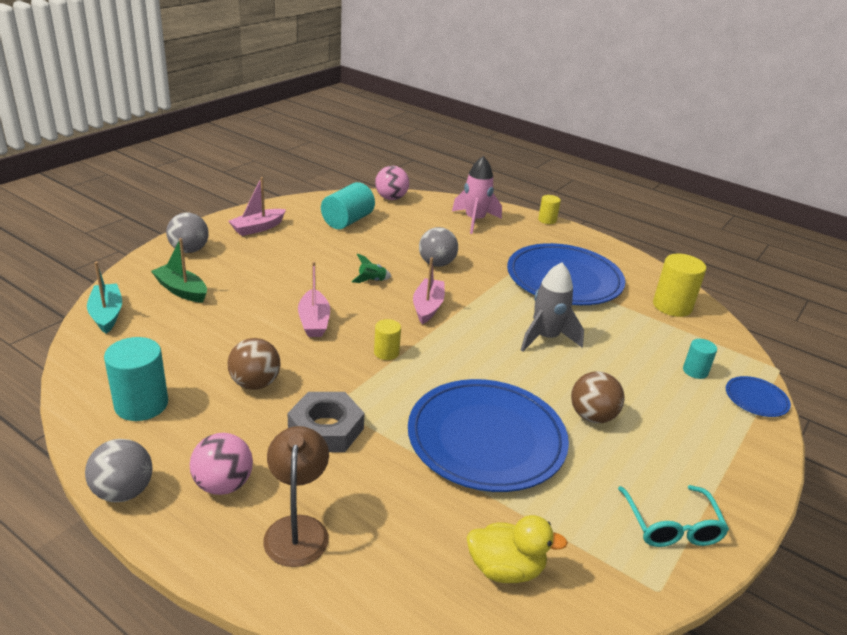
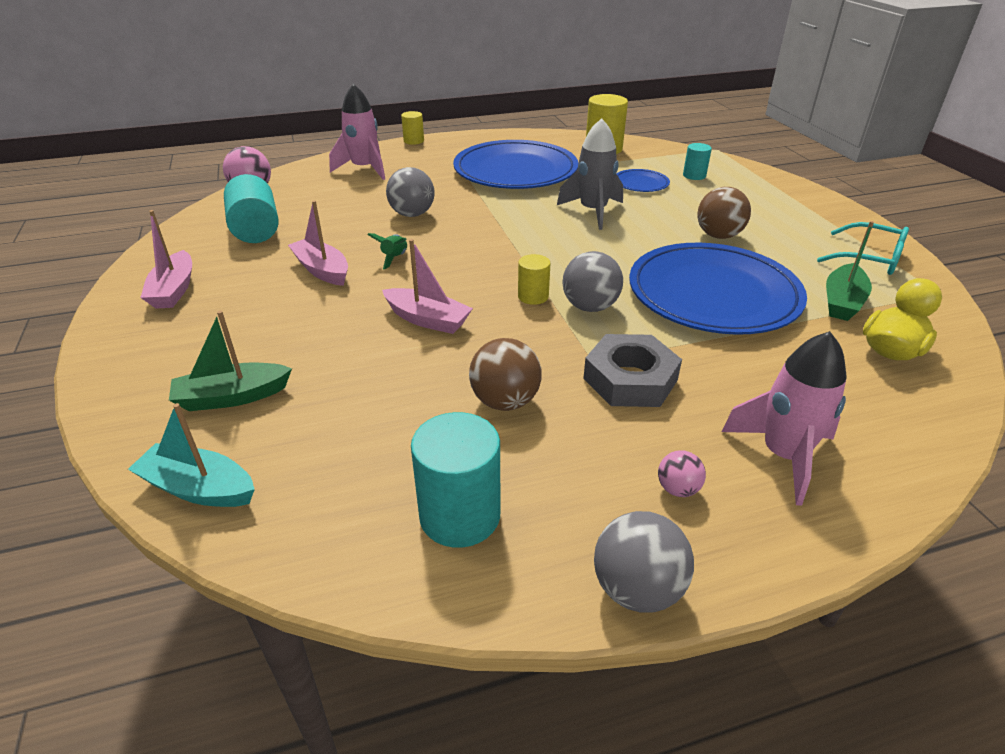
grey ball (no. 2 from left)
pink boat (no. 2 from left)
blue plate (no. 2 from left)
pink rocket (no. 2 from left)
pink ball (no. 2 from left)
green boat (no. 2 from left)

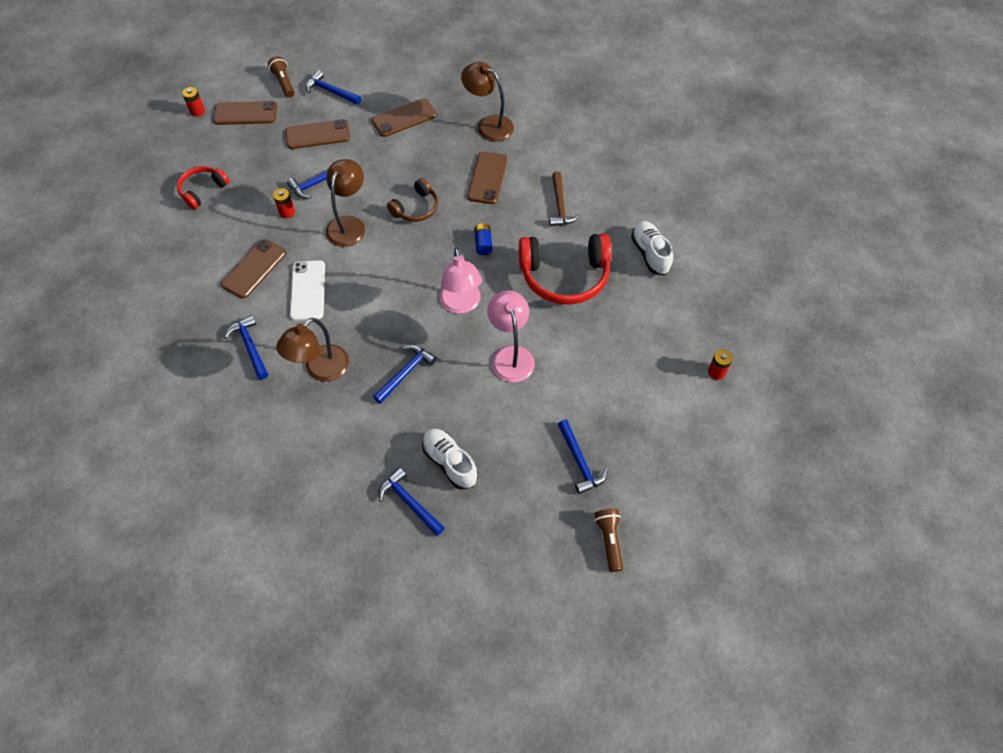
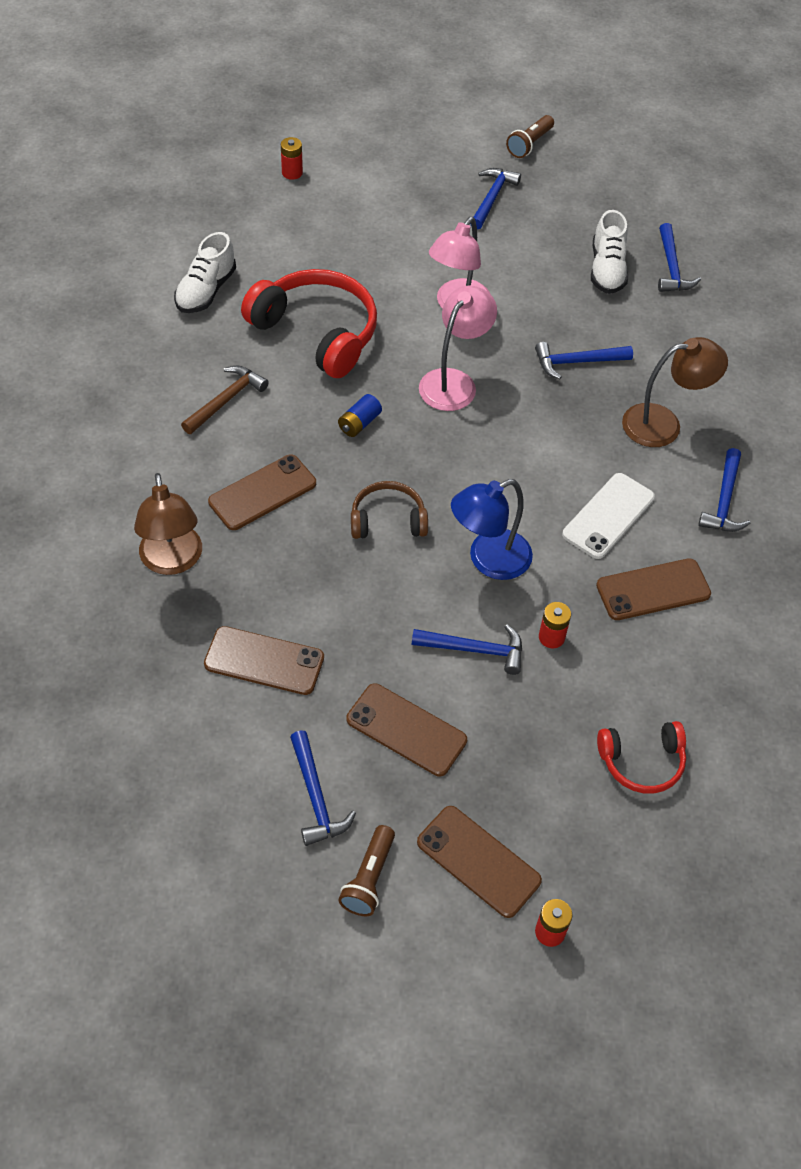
blue lamp

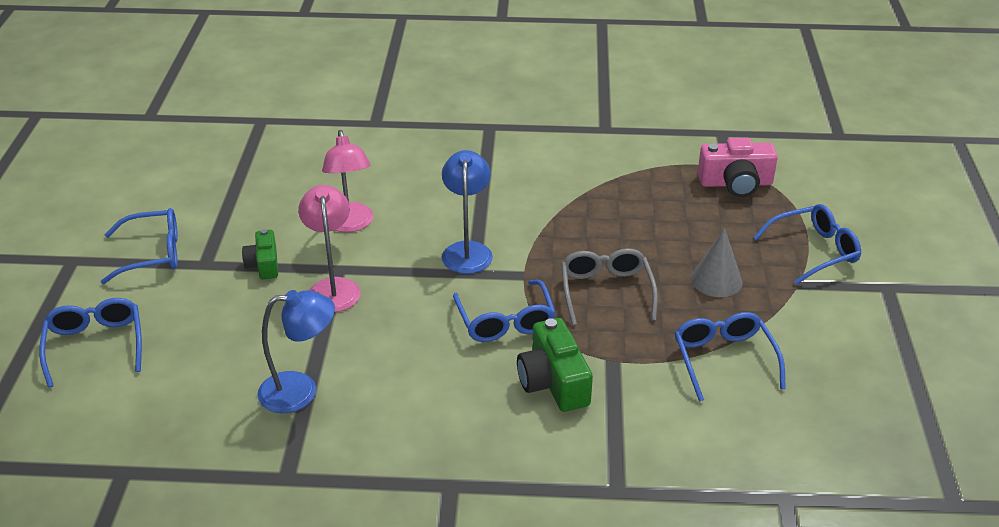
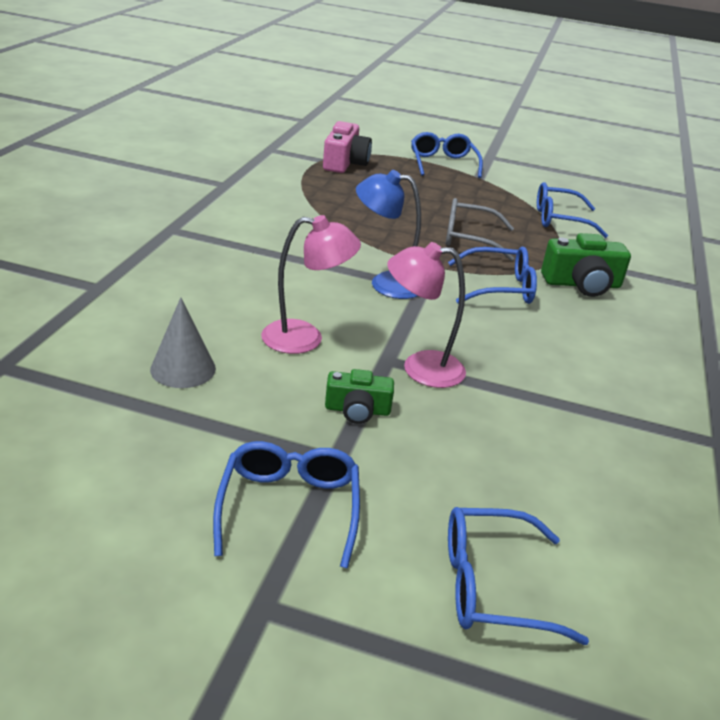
grey cone
blue lamp (no. 1 from left in the first image)

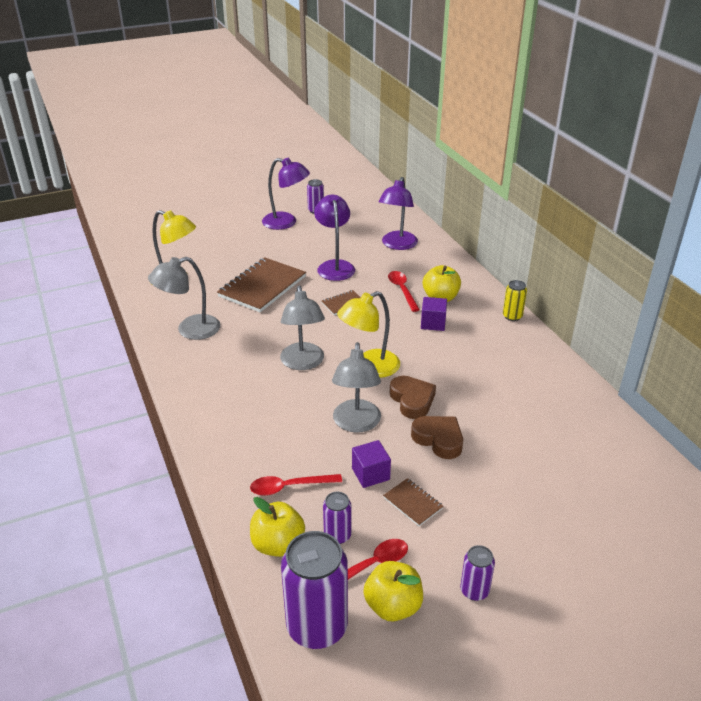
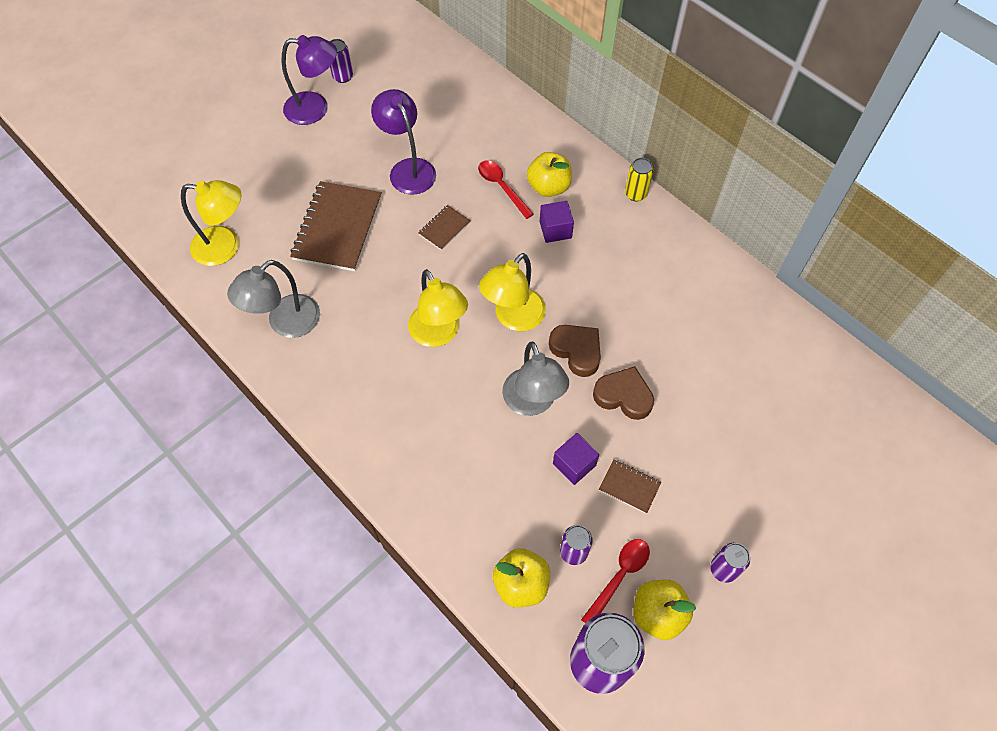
purple lamp (no. 3 from left in the first image)
yellow lamp (no. 2 from left)
red spoon (no. 1 from left in the first image)

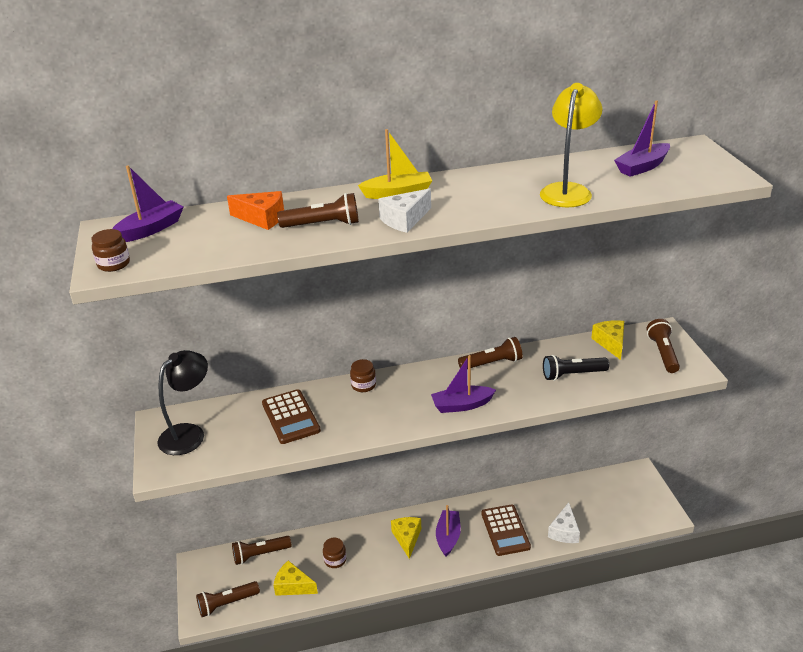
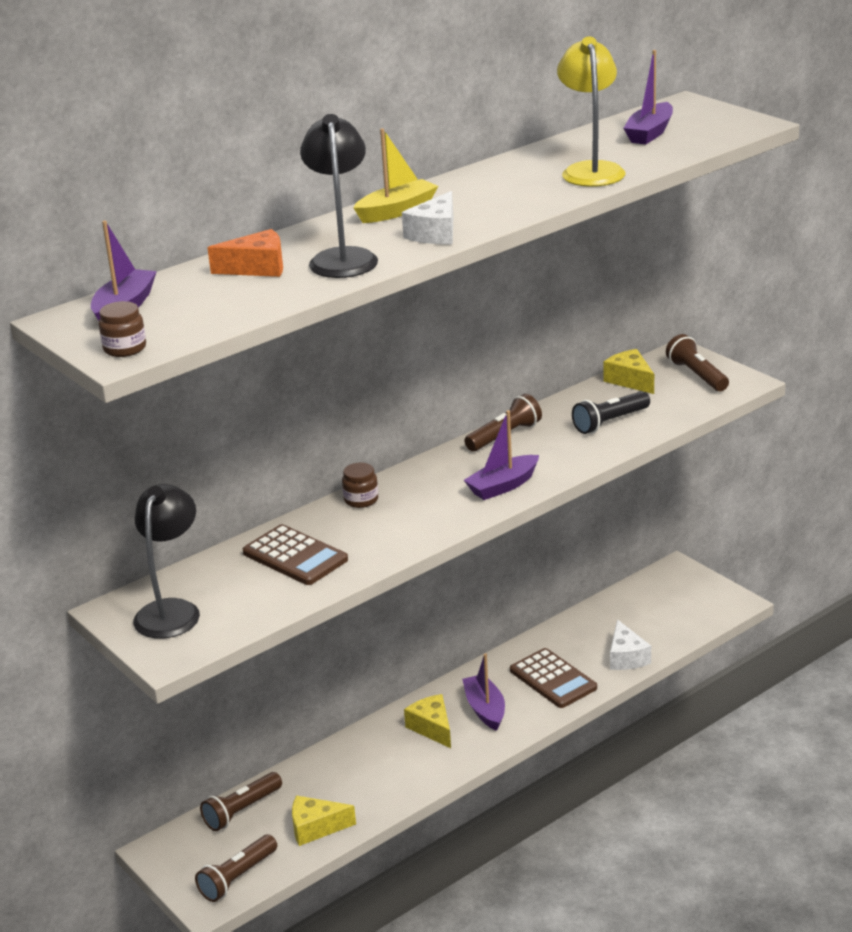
black lamp (no. 2 from left)
brown jar (no. 2 from left in the first image)

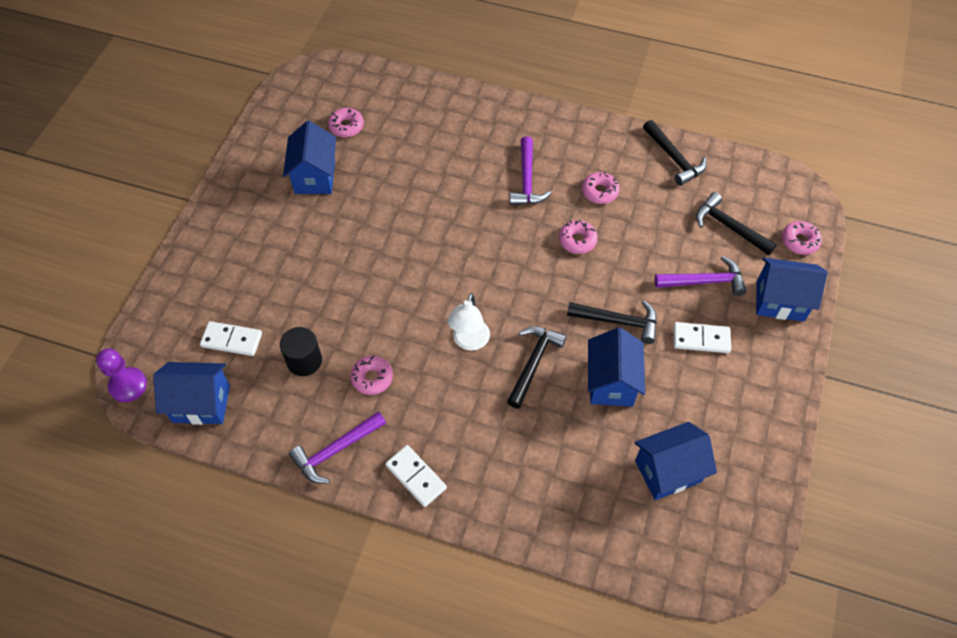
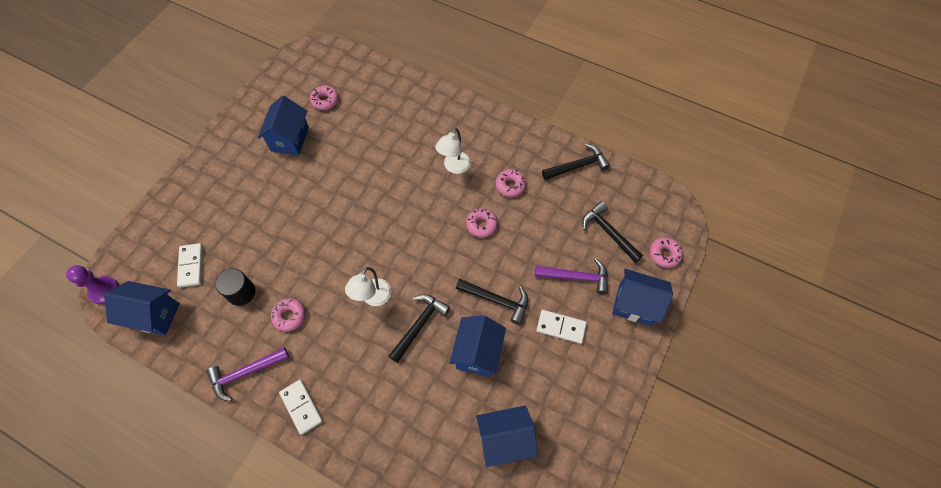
black hammer (no. 3 from left)
white lamp (no. 2 from left)
white domino (no. 1 from left)

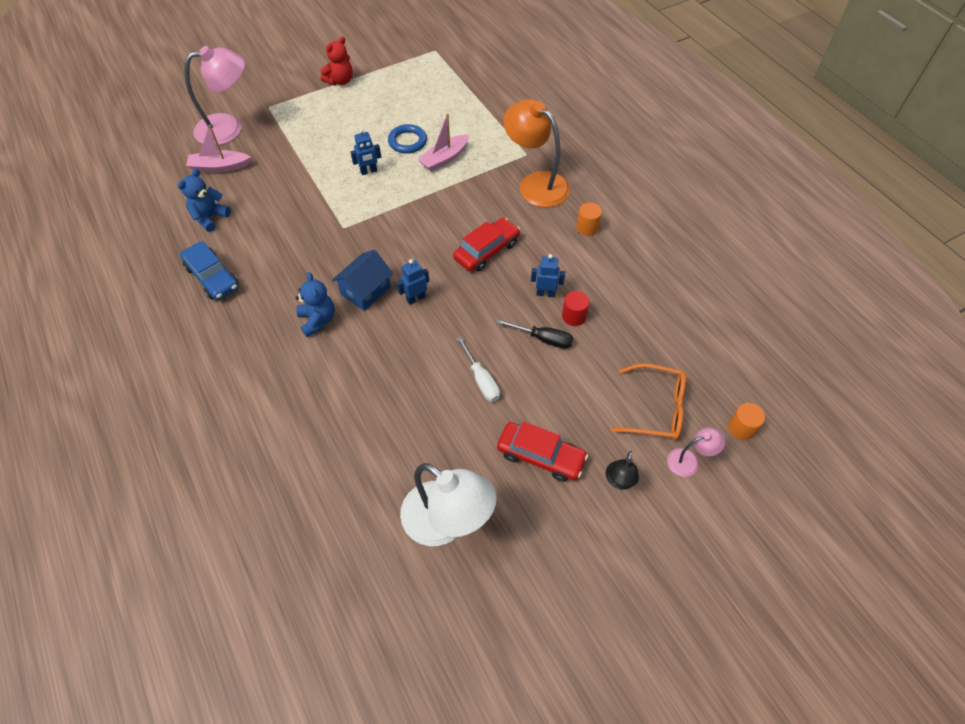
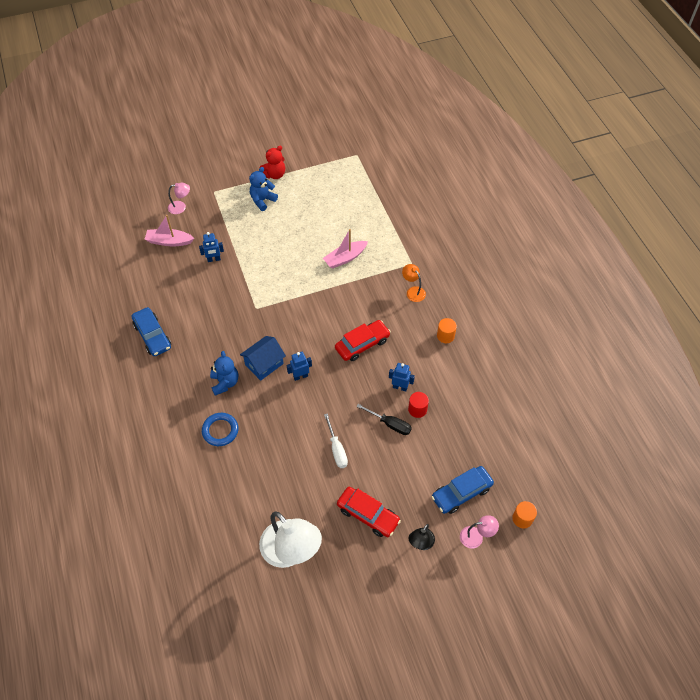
pink lamp (no. 1 from left)
orange lamp
blue ring
blue robot (no. 1 from left)
blue teddy bear (no. 2 from left)
blue car (no. 2 from left)

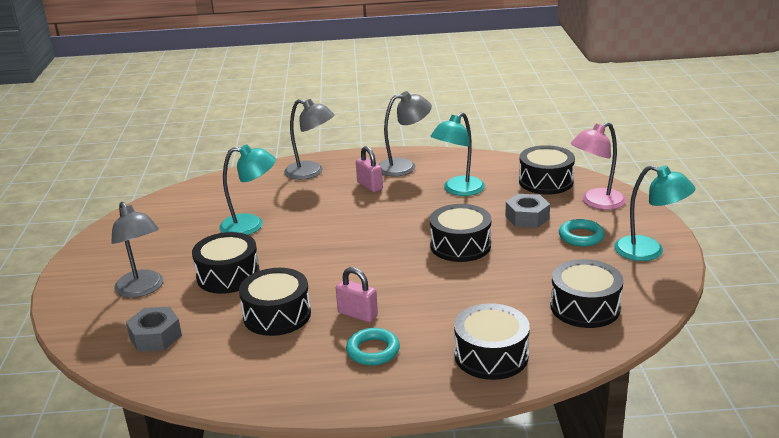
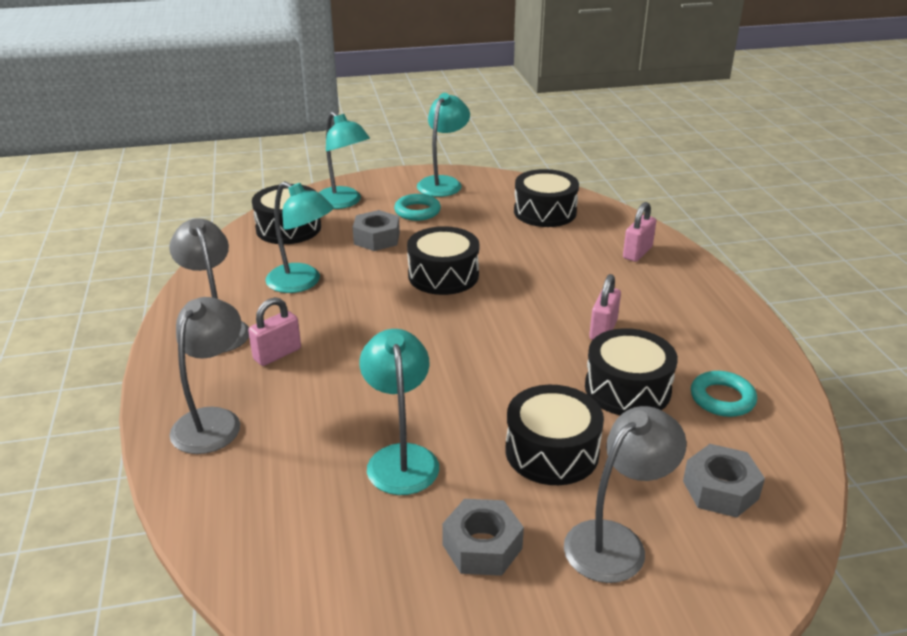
turquoise lamp (no. 2 from left)
pink padlock (no. 3 from left)
turquoise ring (no. 2 from left)
grey nut (no. 2 from left)

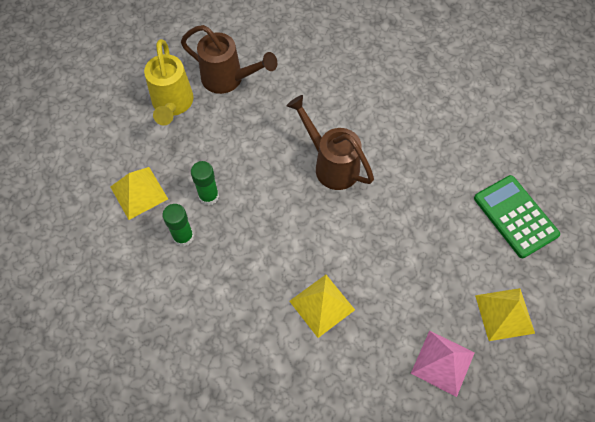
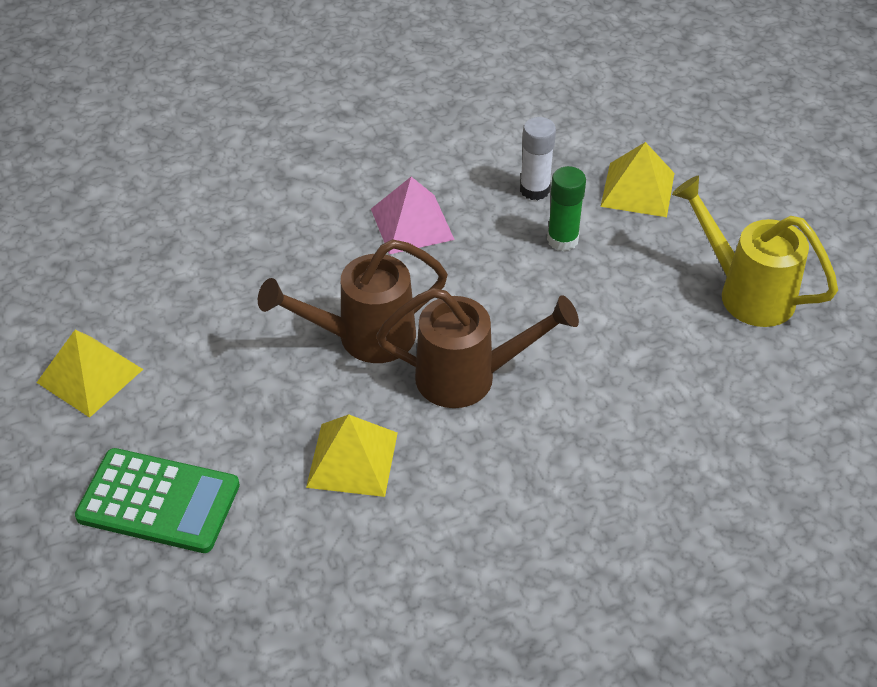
brown watering can (no. 1 from left)
white glue stick
yellow pyramid (no. 2 from left)
pink pyramid

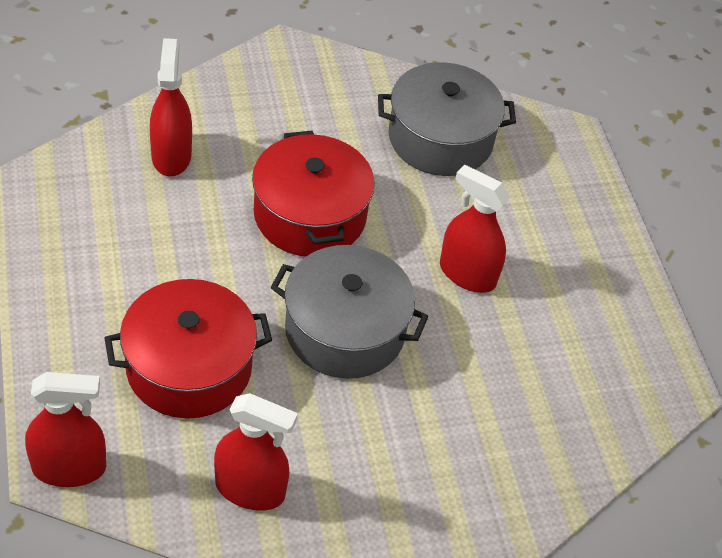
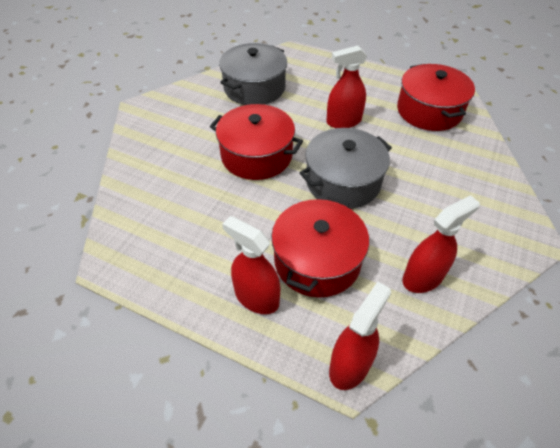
red spray bottle (no. 1 from left)
red pot (no. 3 from left)

